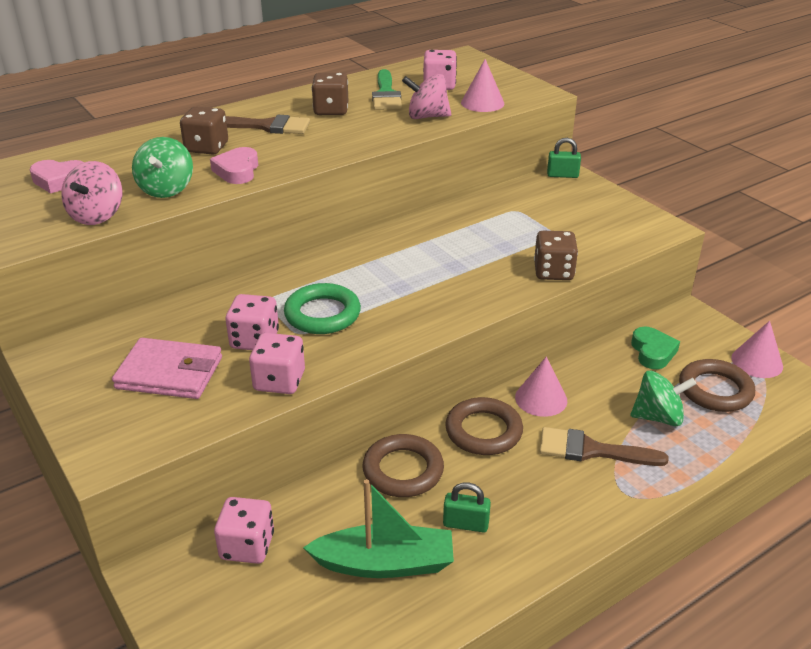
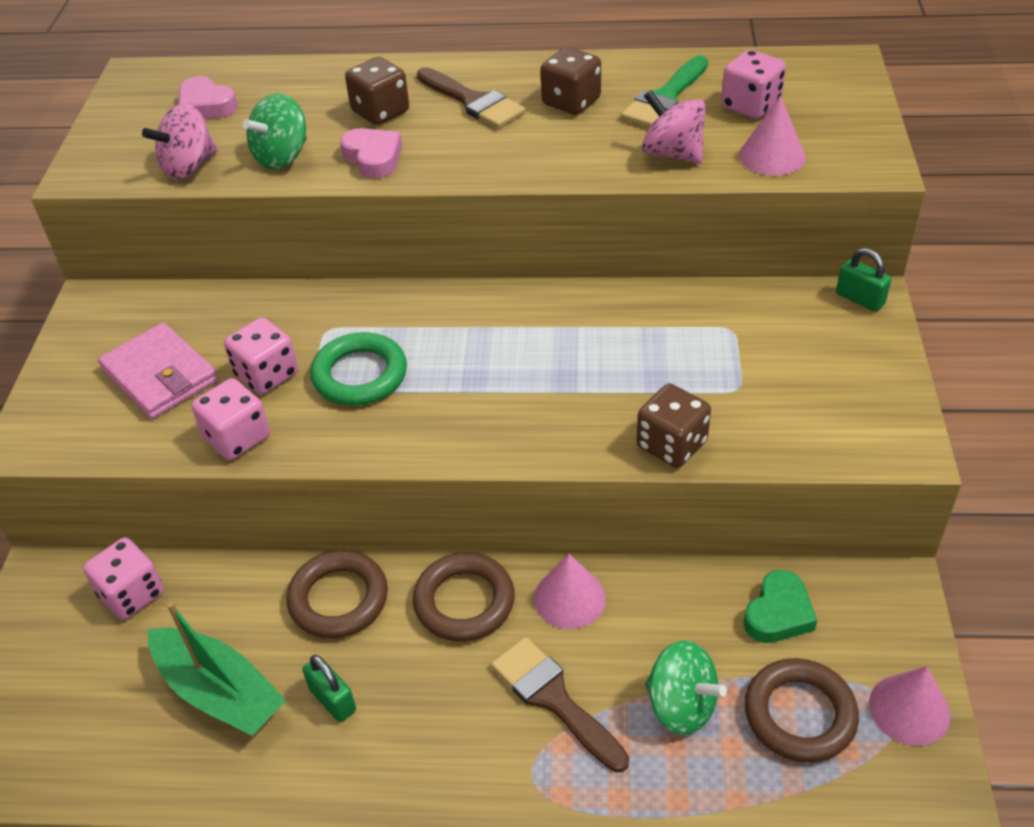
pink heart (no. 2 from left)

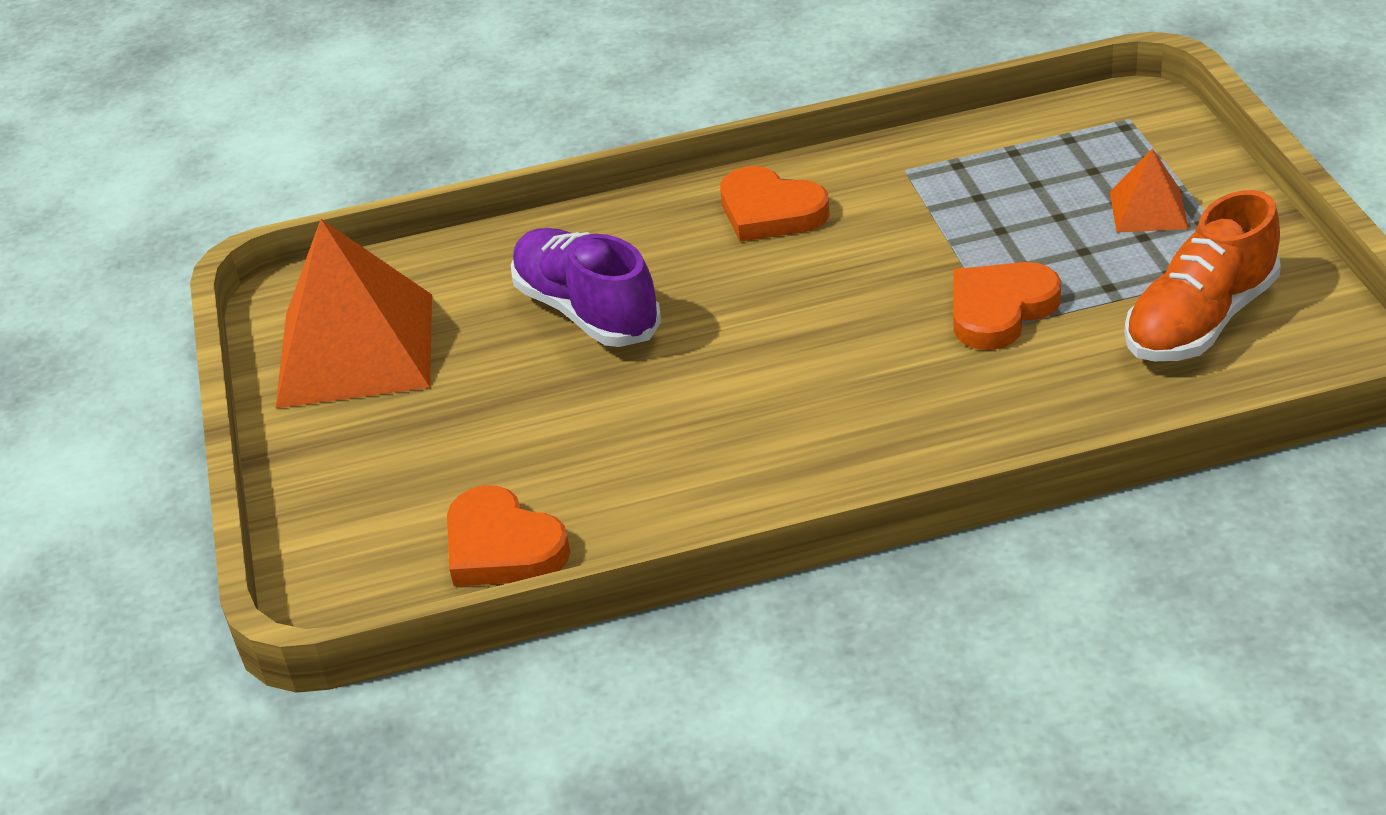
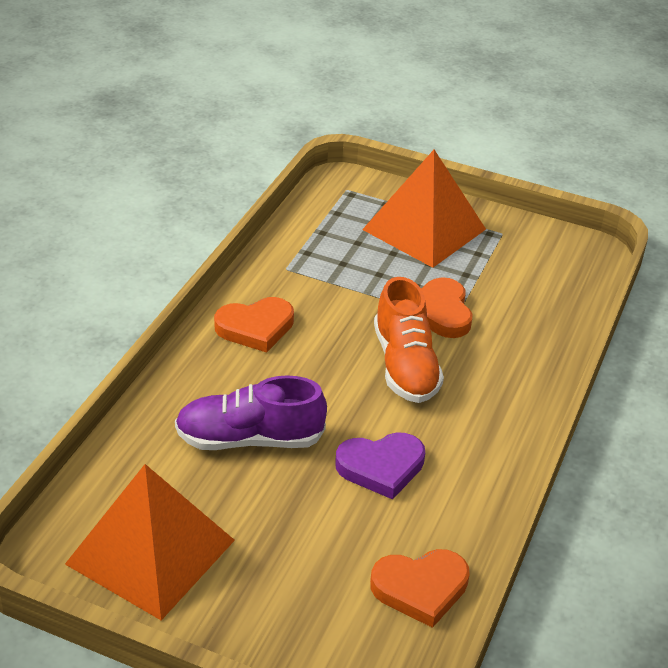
orange pyramid (no. 2 from left)
orange shoe
purple heart

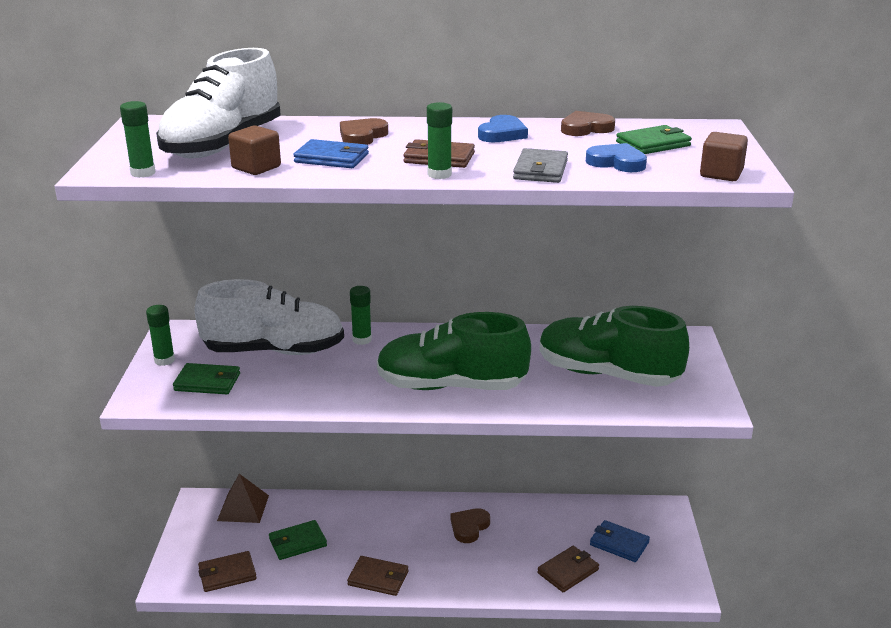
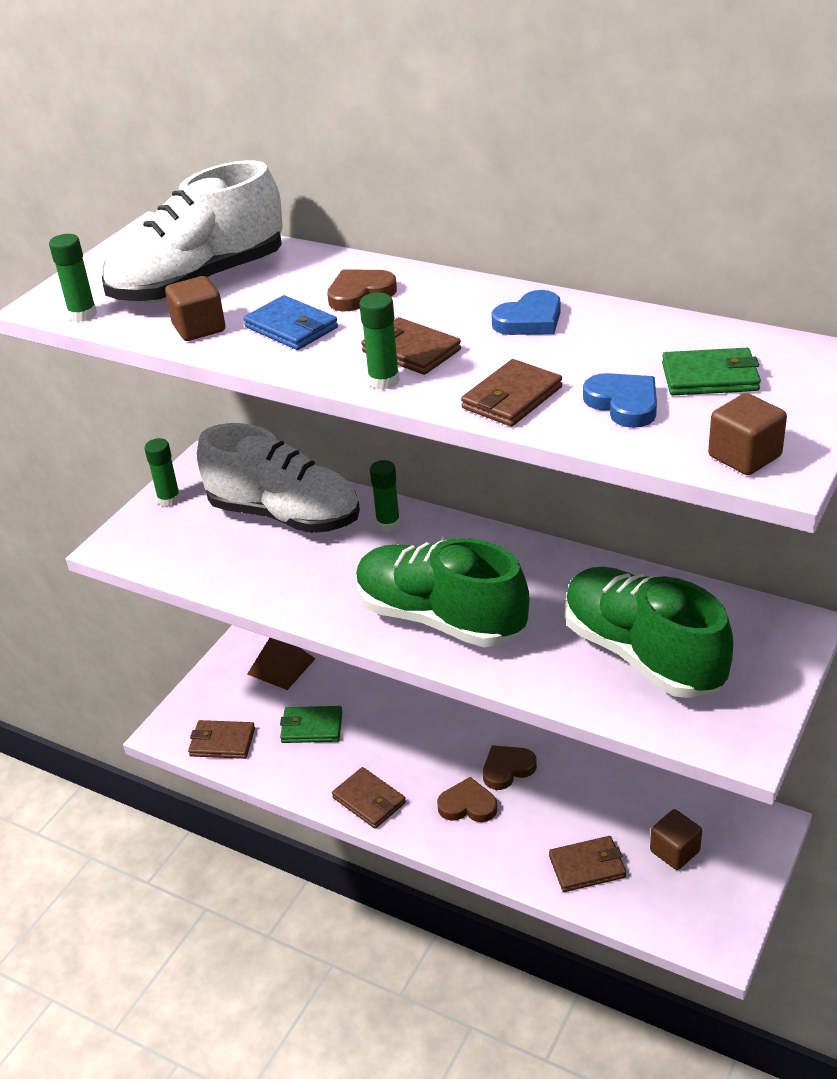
brown heart (no. 2 from left)
brown wallet (no. 4 from left)
green wallet (no. 1 from left in the first image)
brown cube (no. 2 from left)

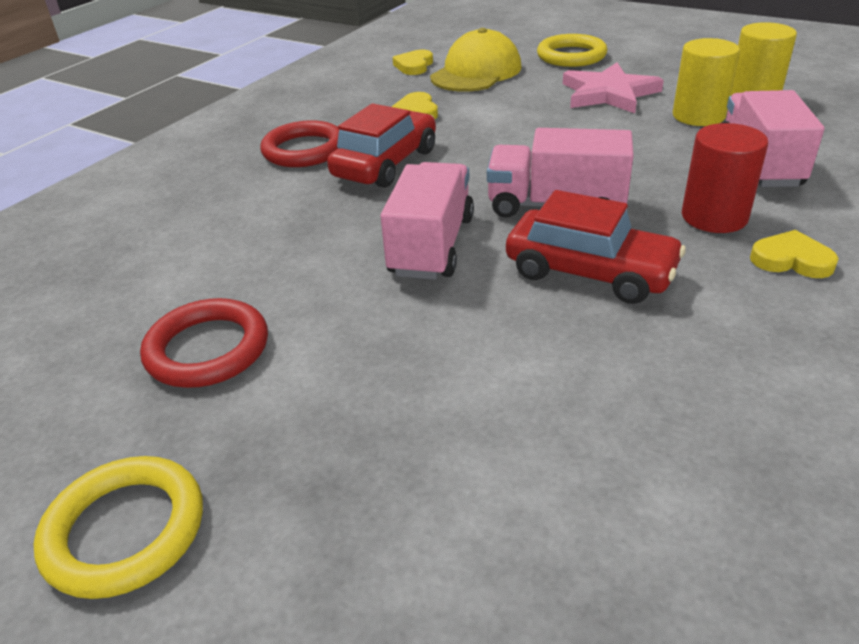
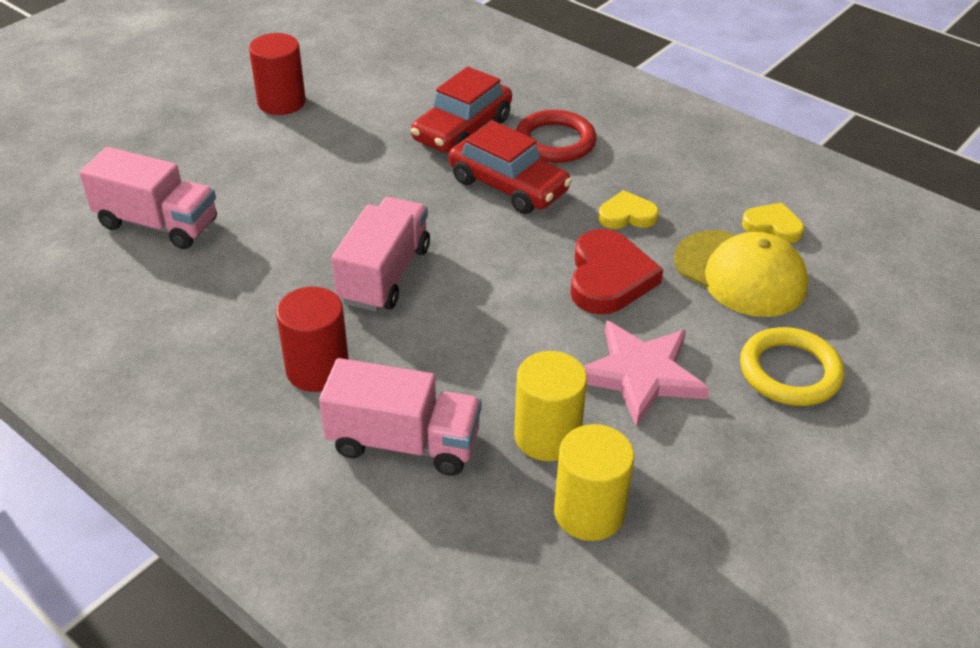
pink truck (no. 1 from left)
red car (no. 1 from left)
yellow heart (no. 3 from left in the first image)
red cylinder (no. 1 from left)
yellow ring (no. 1 from left in the first image)
red heart

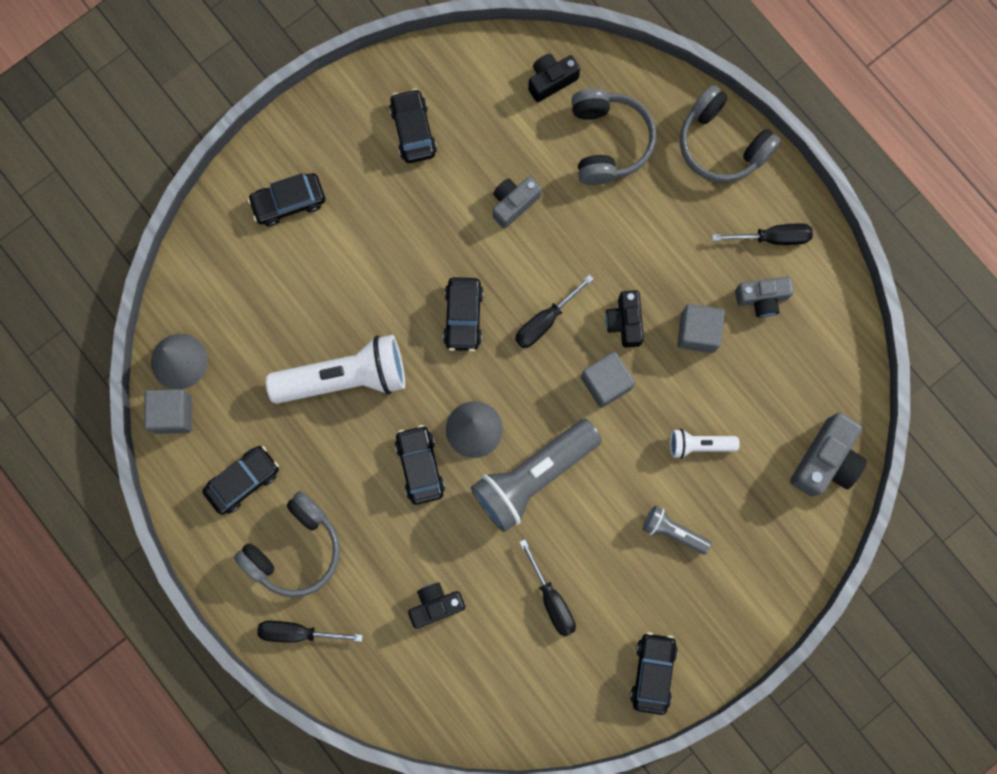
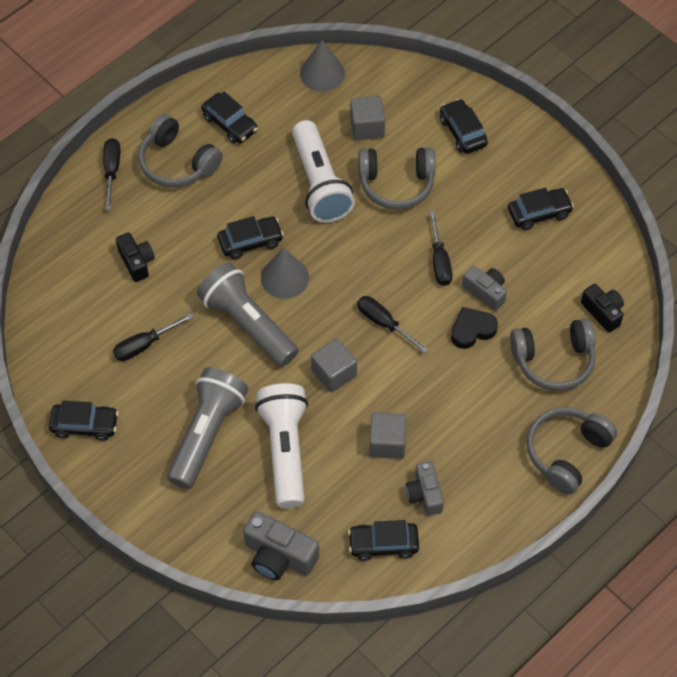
black screwdriver (no. 4 from left)
black car (no. 4 from left)
black camera (no. 3 from left in the first image)
grey cube (no. 2 from left)
white flashlight (no. 1 from left)
grey flashlight (no. 1 from left)
grey headphones (no. 2 from left)
black heart

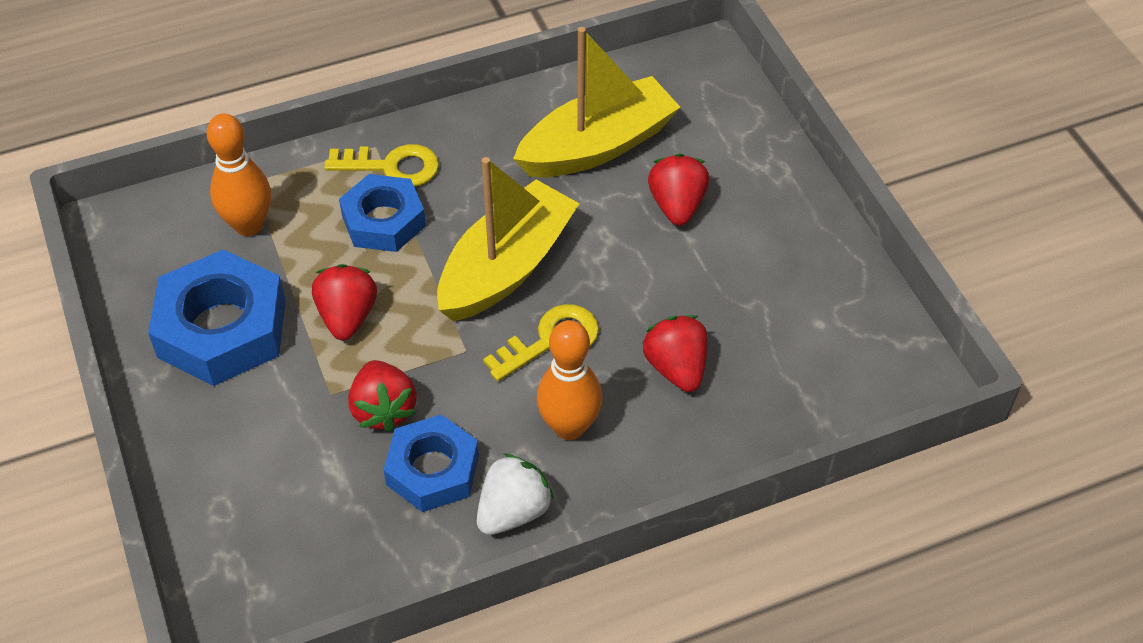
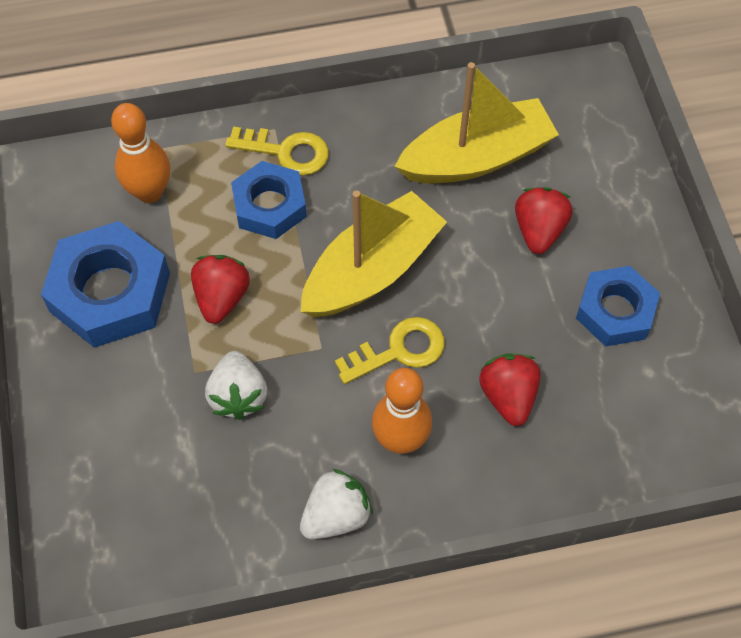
white strawberry (no. 1 from left)
blue nut (no. 3 from left)

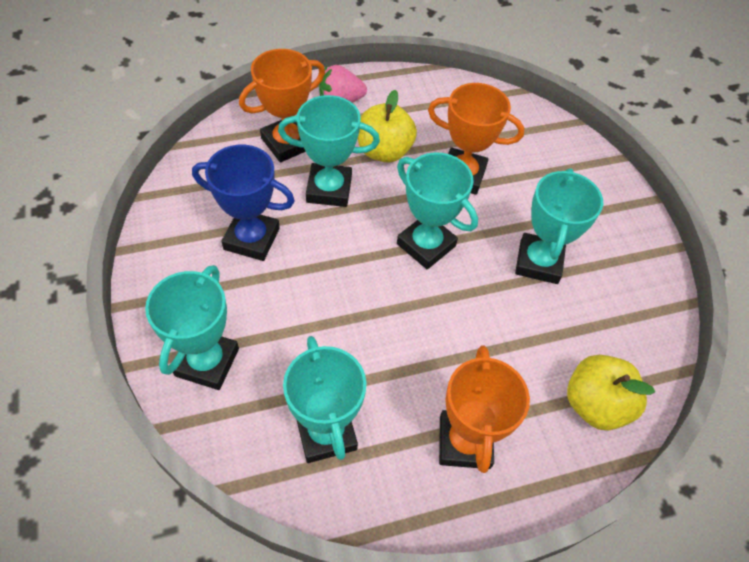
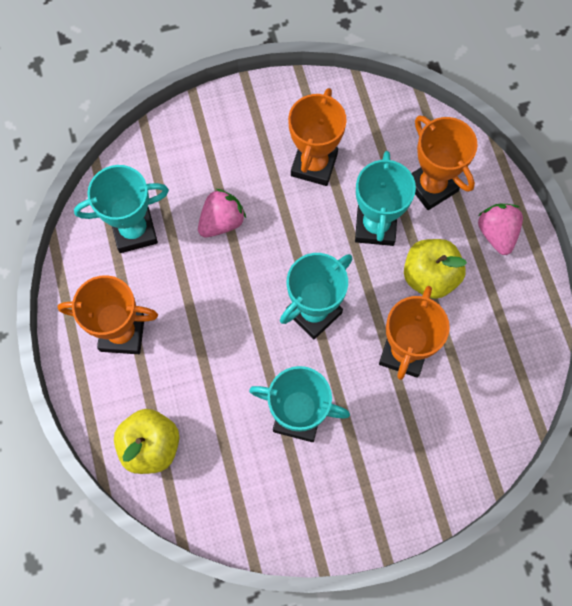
orange trophy (no. 2 from left)
turquoise trophy (no. 1 from left in the first image)
pink strawberry (no. 1 from left)

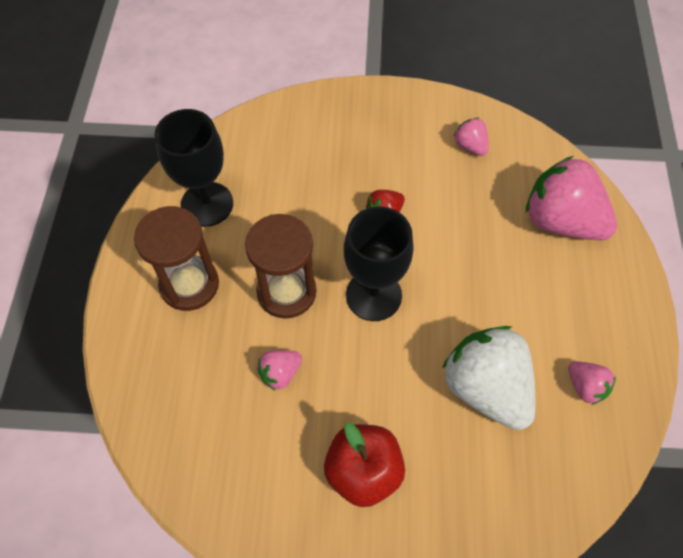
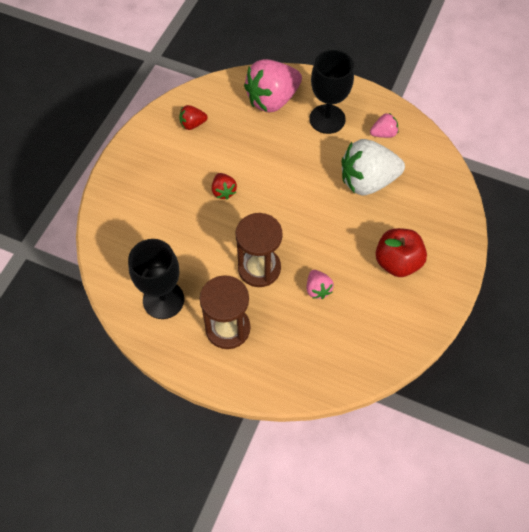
red strawberry (no. 1 from left)
black goblet (no. 2 from left)

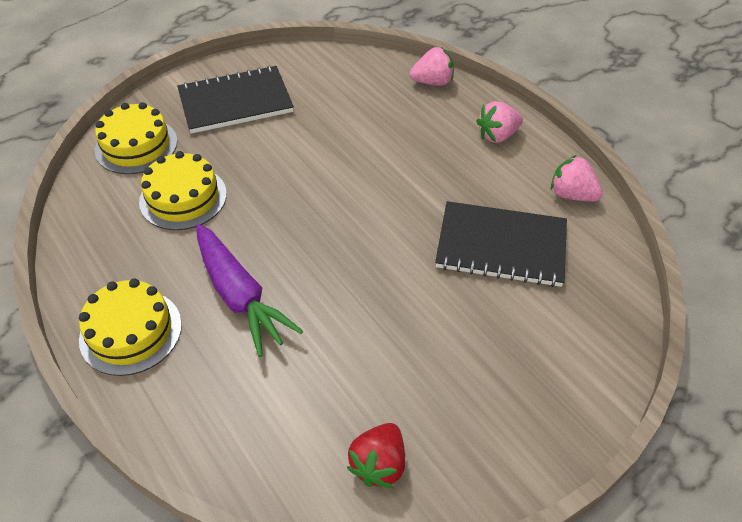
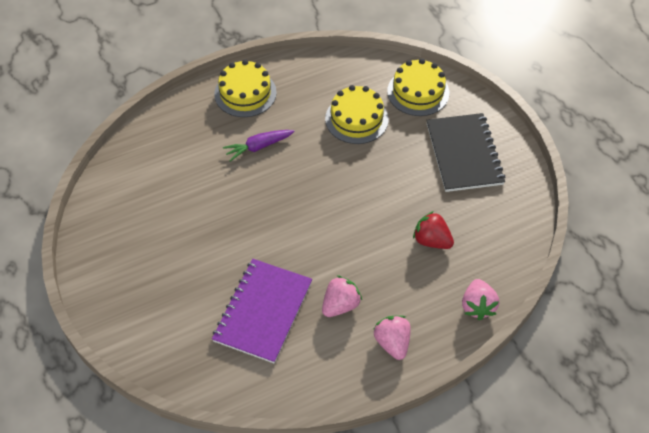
pink strawberry (no. 1 from left)
purple notebook
purple carrot
red strawberry

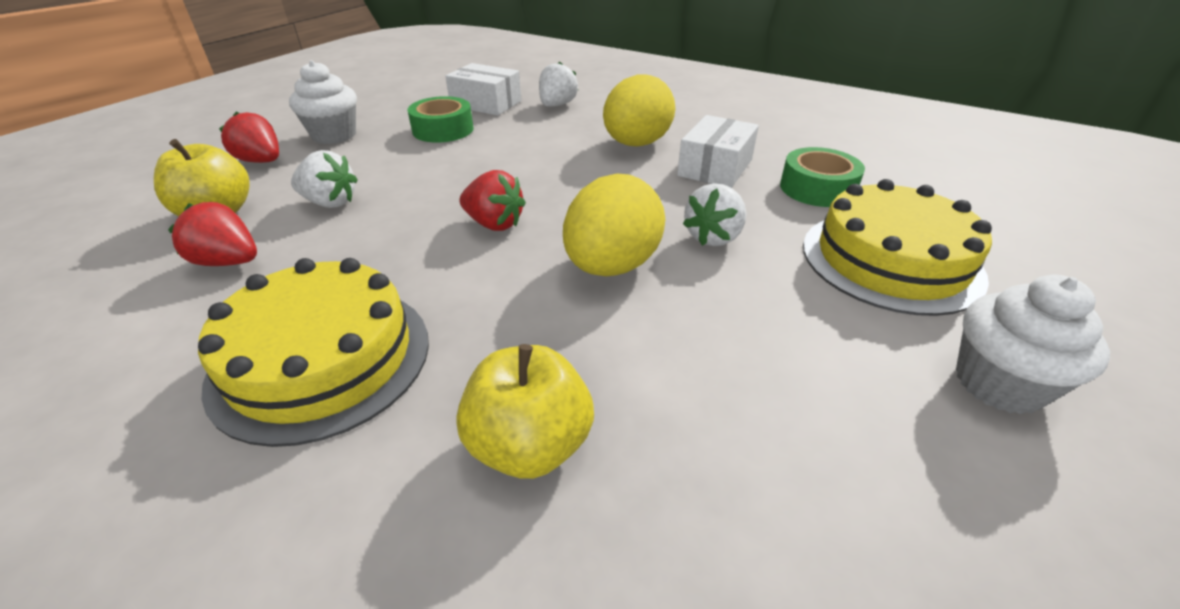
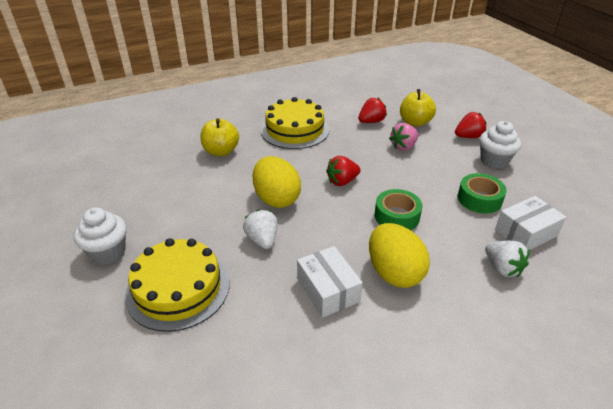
green tape (no. 1 from left)
pink strawberry

